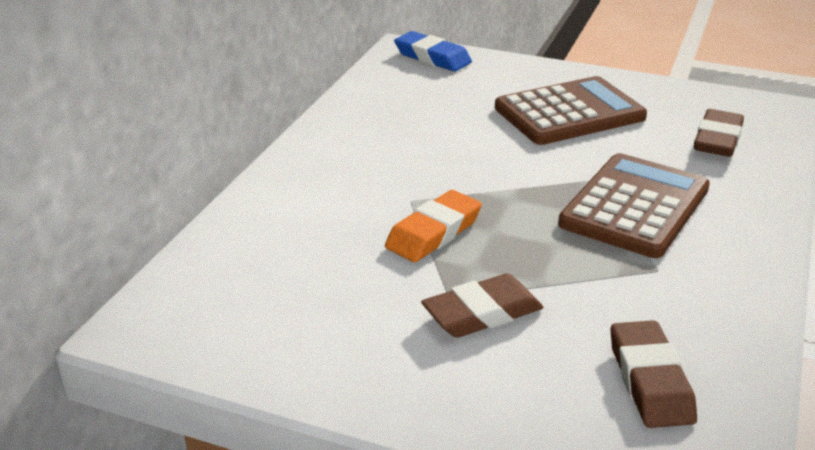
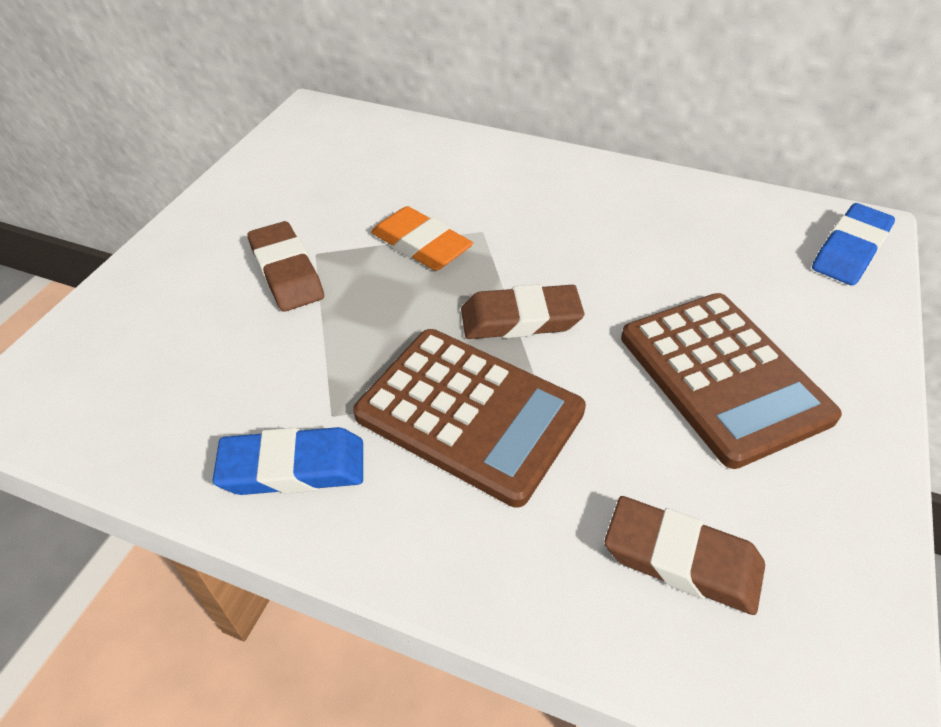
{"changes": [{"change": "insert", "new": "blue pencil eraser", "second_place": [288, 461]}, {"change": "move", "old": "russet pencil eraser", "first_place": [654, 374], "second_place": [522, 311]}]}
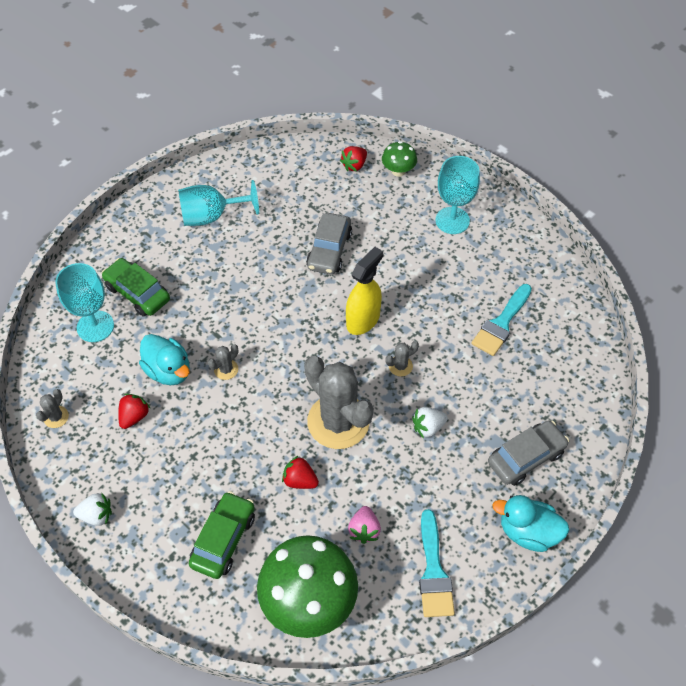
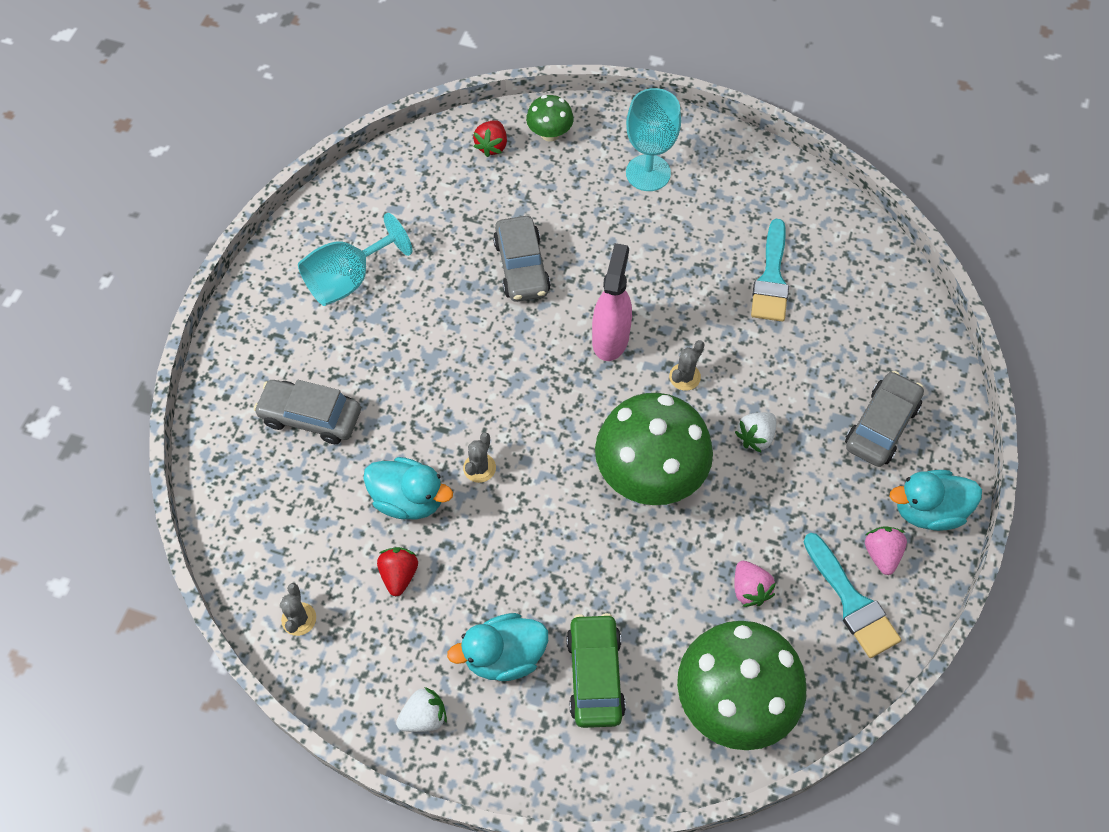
{"changes": [{"change": "delete", "old": "turquoise goblet", "first_place": [84, 302]}, {"change": "delete", "old": "red toy strawberry", "first_place": [300, 472]}, {"change": "insert", "new": "turquoise rubber duck", "second_place": [497, 647]}, {"change": "insert", "new": "pink toy strawberry", "second_place": [886, 550]}, {"change": "replace", "old": "grey cactus", "new": "leaf-green mushroom", "first_place": [339, 402], "second_place": [654, 449]}, {"change": "recolor", "old": "leaf-green toy car", "new": "grey toy car", "first_place": [136, 287], "second_place": [307, 412]}, {"change": "recolor", "old": "golden sprayer", "new": "pink sprayer", "first_place": [364, 291], "second_place": [612, 302]}]}
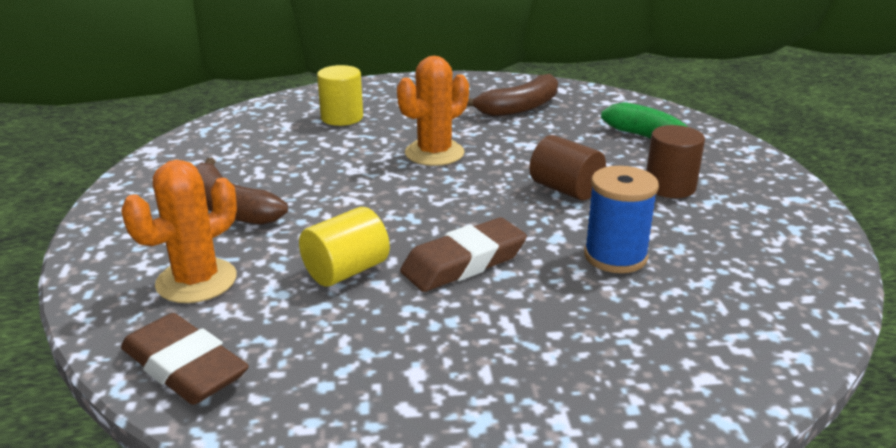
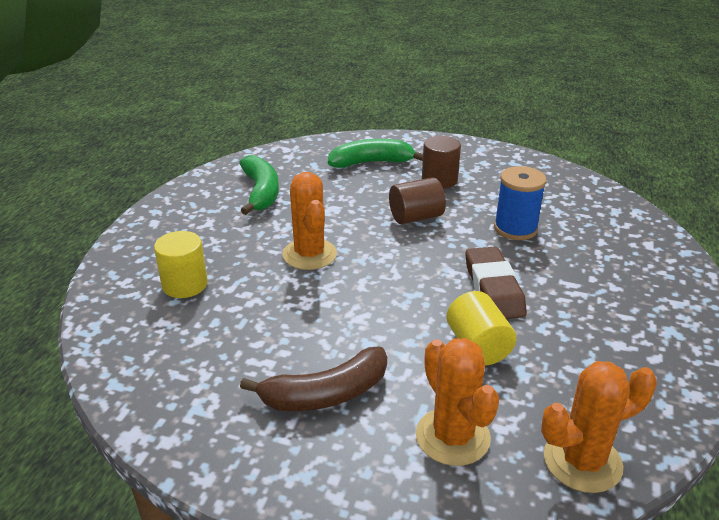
{"changes": [{"change": "replace", "old": "russet pencil eraser", "new": "orange cactus", "first_place": [185, 359], "second_place": [599, 427]}, {"change": "recolor", "old": "russet banana", "new": "leaf-green banana", "first_place": [512, 95], "second_place": [259, 185]}]}
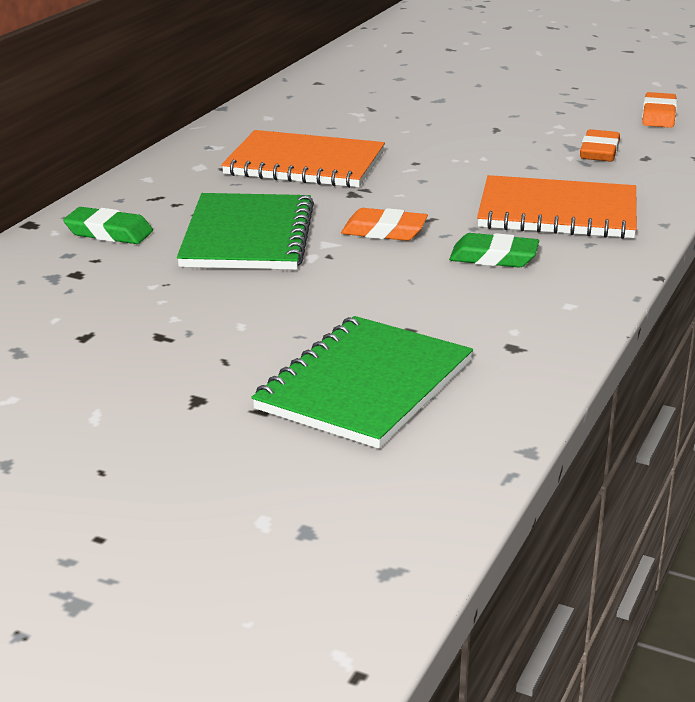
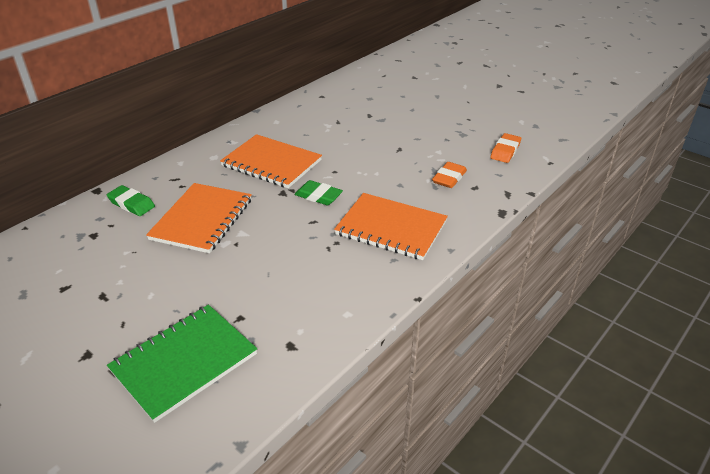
{"changes": [{"change": "delete", "old": "orange pencil eraser", "first_place": [384, 224]}, {"change": "move", "old": "leaf-green pencil eraser", "first_place": [494, 250], "second_place": [318, 192]}, {"change": "recolor", "old": "leaf-green exercise book", "new": "orange exercise book", "first_place": [245, 231], "second_place": [199, 218]}]}
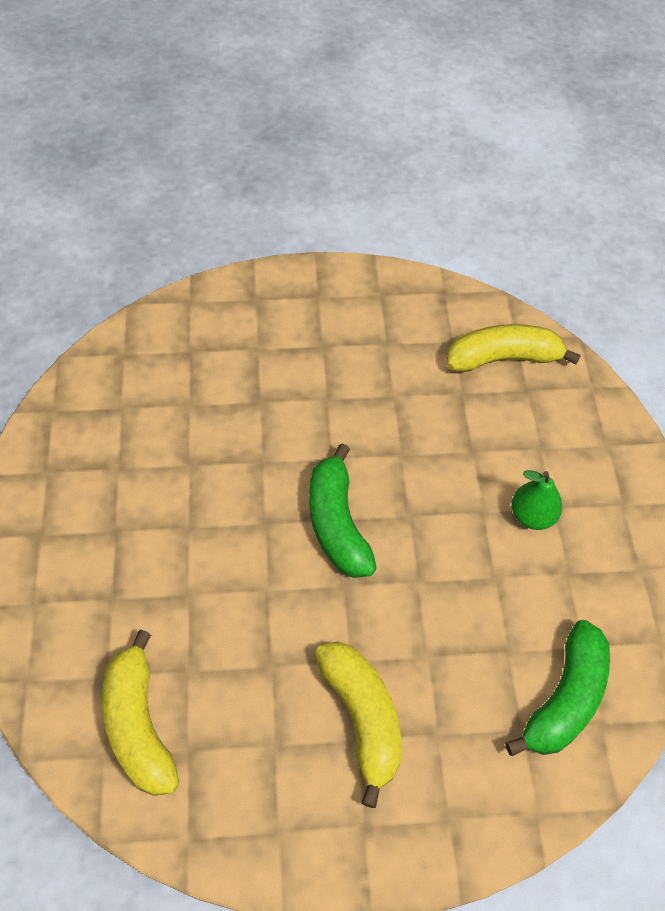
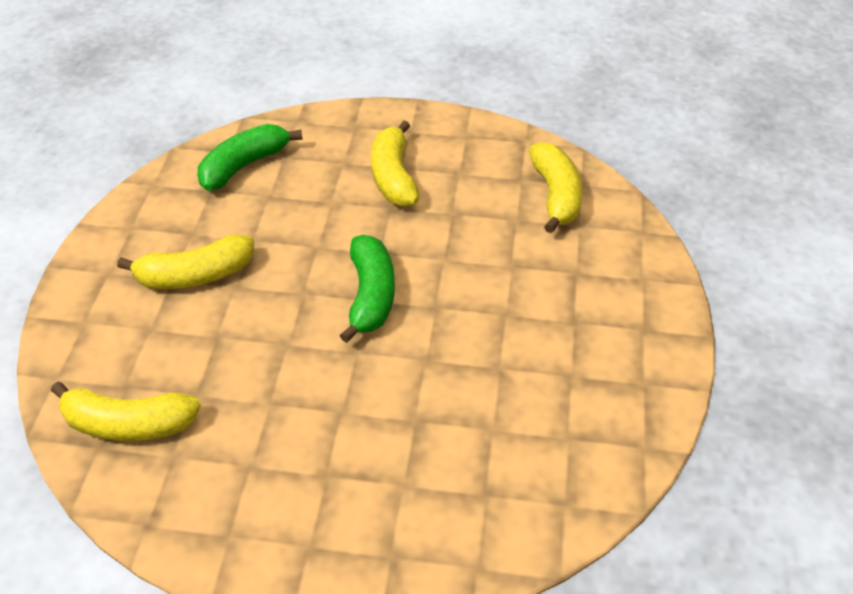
{"changes": [{"change": "replace", "old": "leaf-green toy pear", "new": "golden banana", "first_place": [536, 500], "second_place": [185, 261]}]}
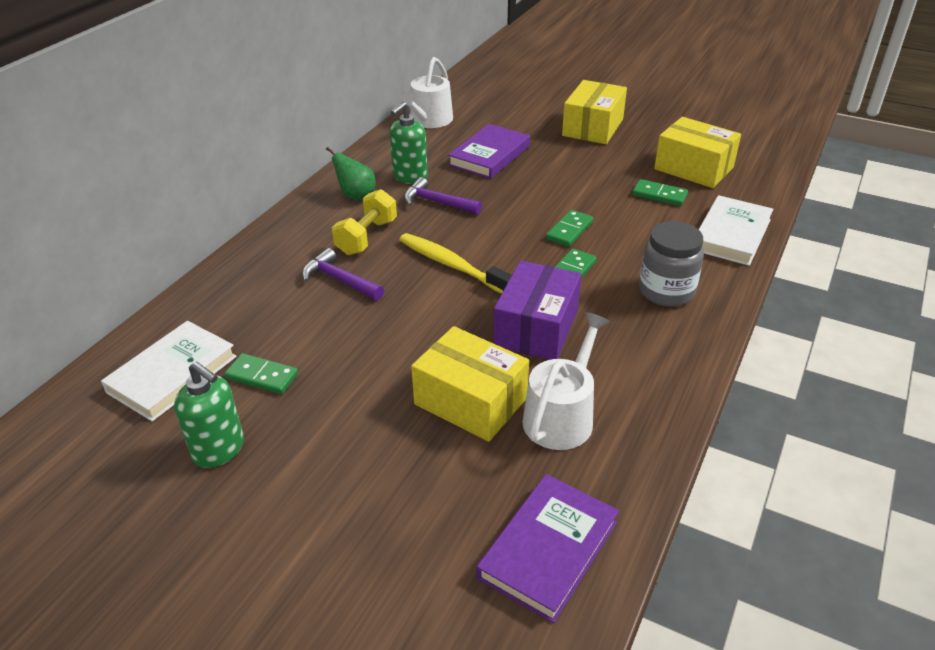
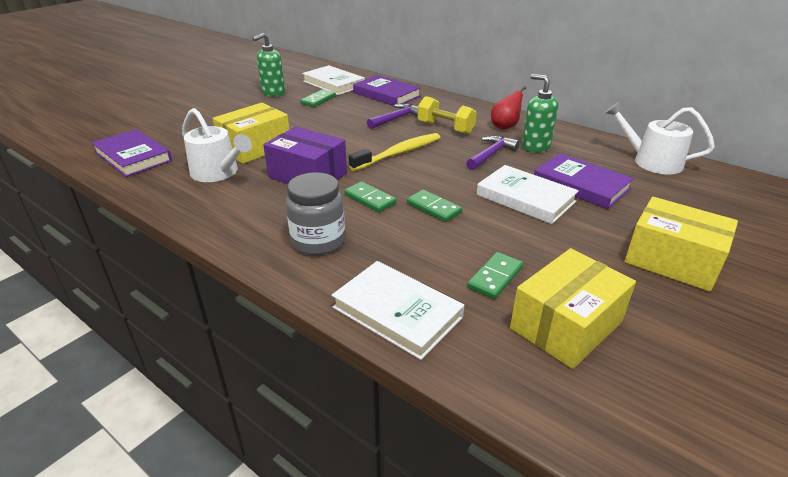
{"changes": [{"change": "insert", "new": "royal purple hardback", "second_place": [387, 90]}, {"change": "insert", "new": "snow-white hardback", "second_place": [528, 194]}, {"change": "recolor", "old": "leaf-green toy pear", "new": "red toy pear", "first_place": [351, 173], "second_place": [508, 107]}]}
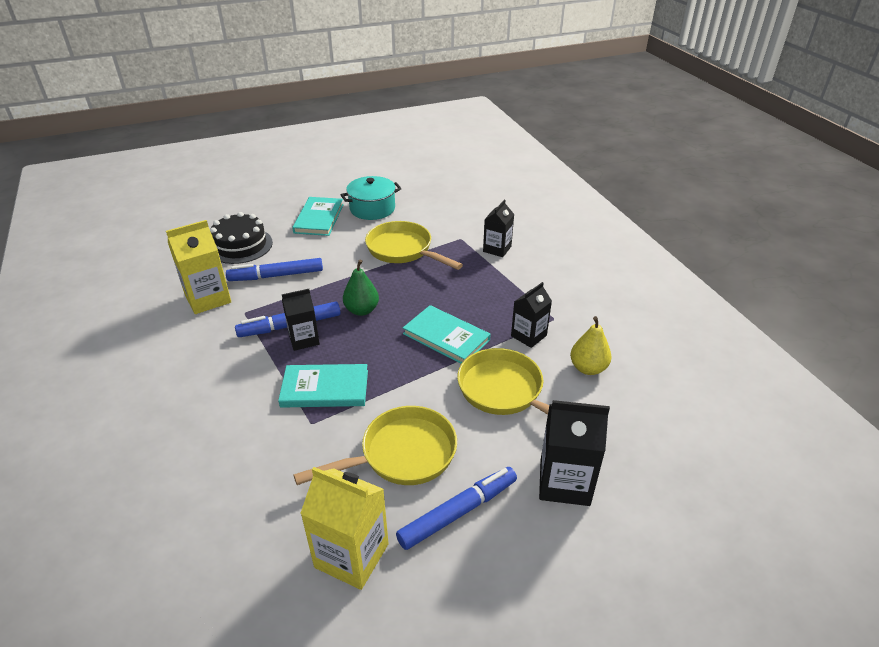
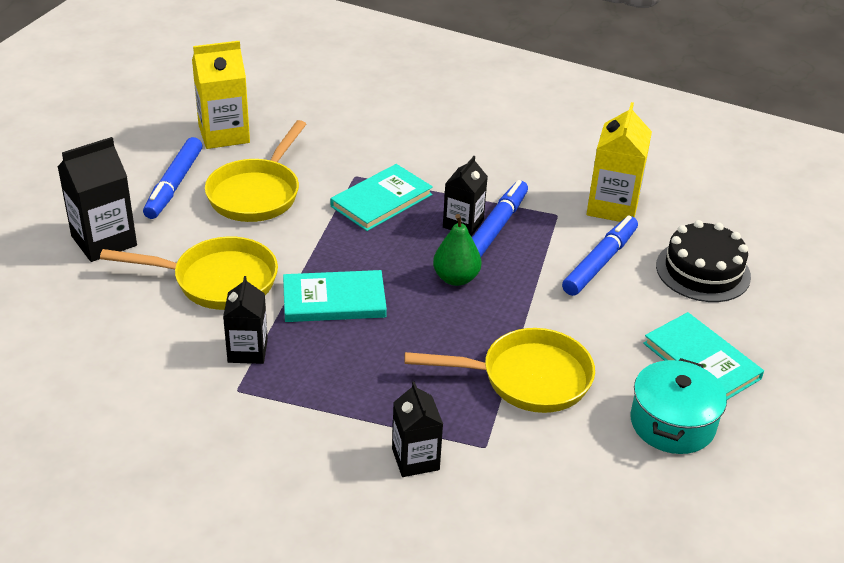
{"changes": [{"change": "delete", "old": "golden toy pear", "first_place": [591, 345]}]}
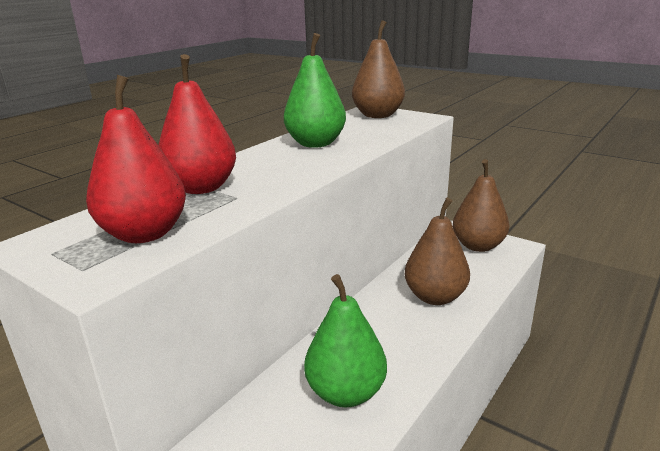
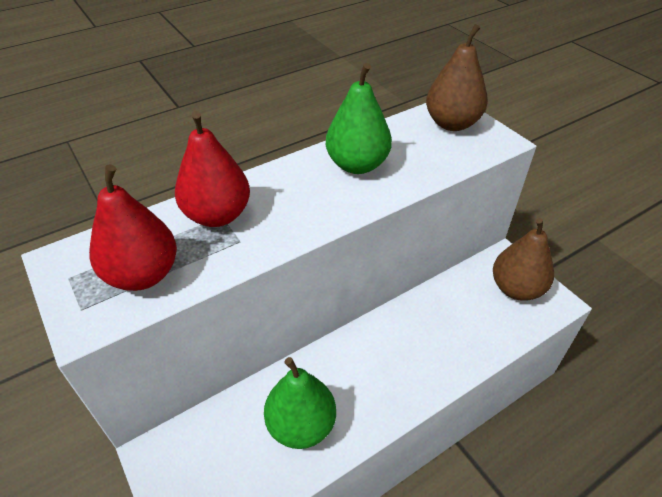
{"changes": [{"change": "delete", "old": "russet toy pear", "first_place": [437, 251]}]}
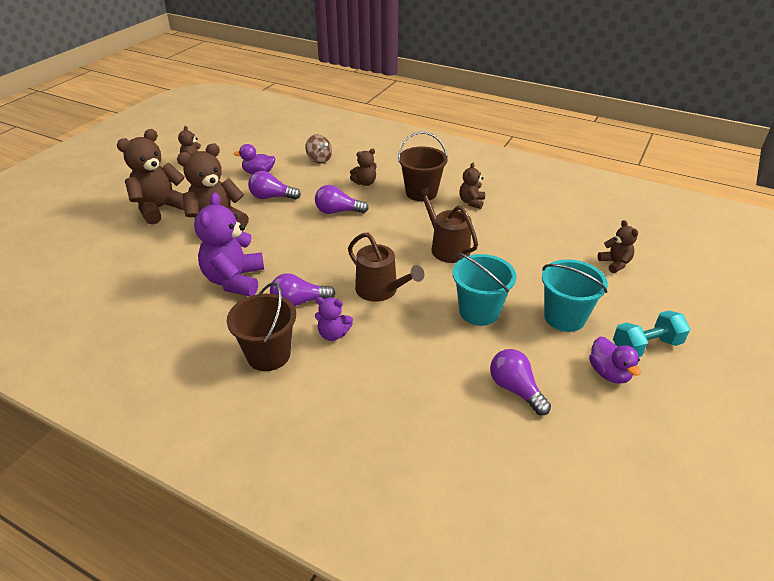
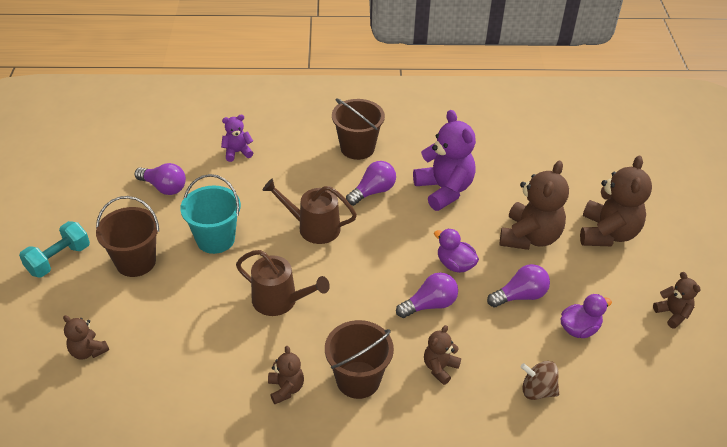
{"changes": [{"change": "move", "old": "royal purple teddy", "first_place": [334, 319], "second_place": [237, 138]}, {"change": "move", "old": "royal purple rubber duck", "first_place": [615, 360], "second_place": [456, 251]}, {"change": "recolor", "old": "turquoise sand bucket", "new": "russet sand bucket", "first_place": [575, 295], "second_place": [127, 236]}]}
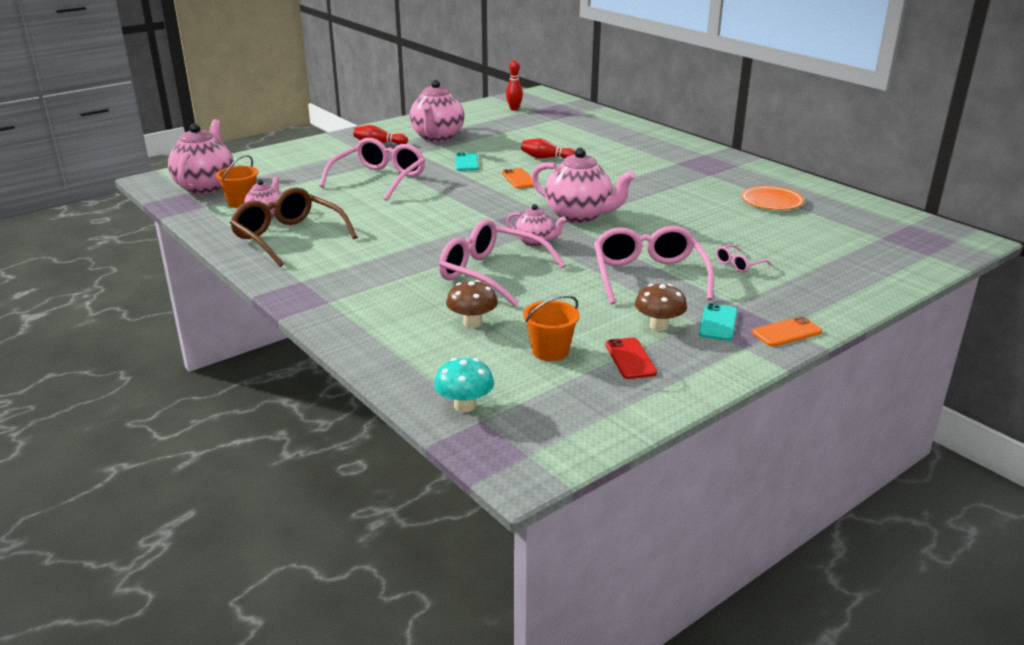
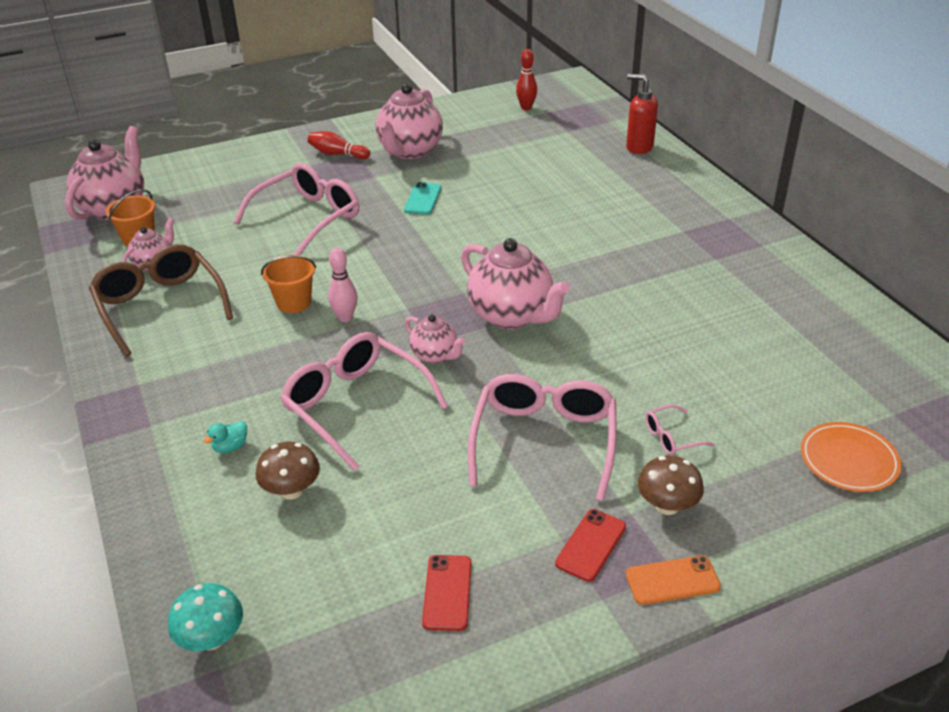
{"changes": [{"change": "delete", "old": "orange mobile phone", "first_place": [518, 178]}, {"change": "delete", "old": "red bowling pin", "first_place": [548, 148]}, {"change": "insert", "new": "turquoise rubber duck", "second_place": [225, 437]}, {"change": "insert", "new": "pink bowling pin", "second_place": [342, 285]}, {"change": "insert", "new": "red pump bottle", "second_place": [642, 114]}, {"change": "move", "old": "orange sand bucket", "first_place": [551, 328], "second_place": [288, 284]}, {"change": "move", "old": "russet mushroom", "first_place": [661, 307], "second_place": [671, 485]}, {"change": "move", "old": "orange plate", "first_place": [772, 198], "second_place": [851, 457]}, {"change": "recolor", "old": "turquoise mobile phone", "new": "red mobile phone", "first_place": [718, 322], "second_place": [590, 545]}]}
